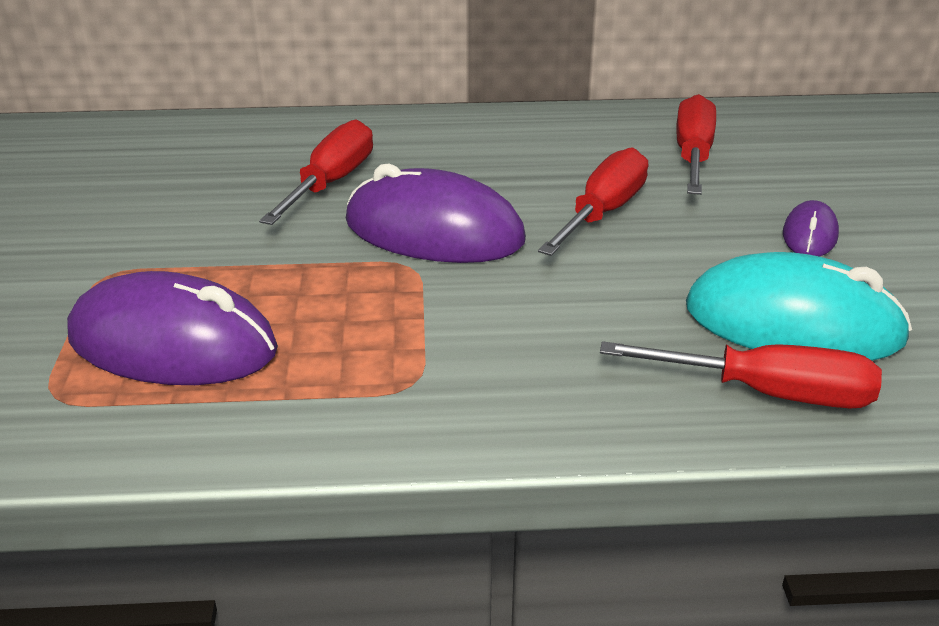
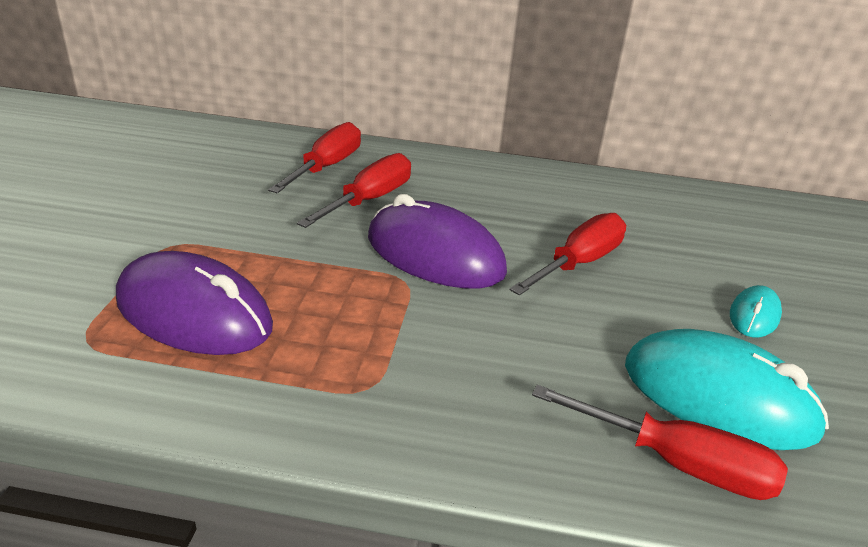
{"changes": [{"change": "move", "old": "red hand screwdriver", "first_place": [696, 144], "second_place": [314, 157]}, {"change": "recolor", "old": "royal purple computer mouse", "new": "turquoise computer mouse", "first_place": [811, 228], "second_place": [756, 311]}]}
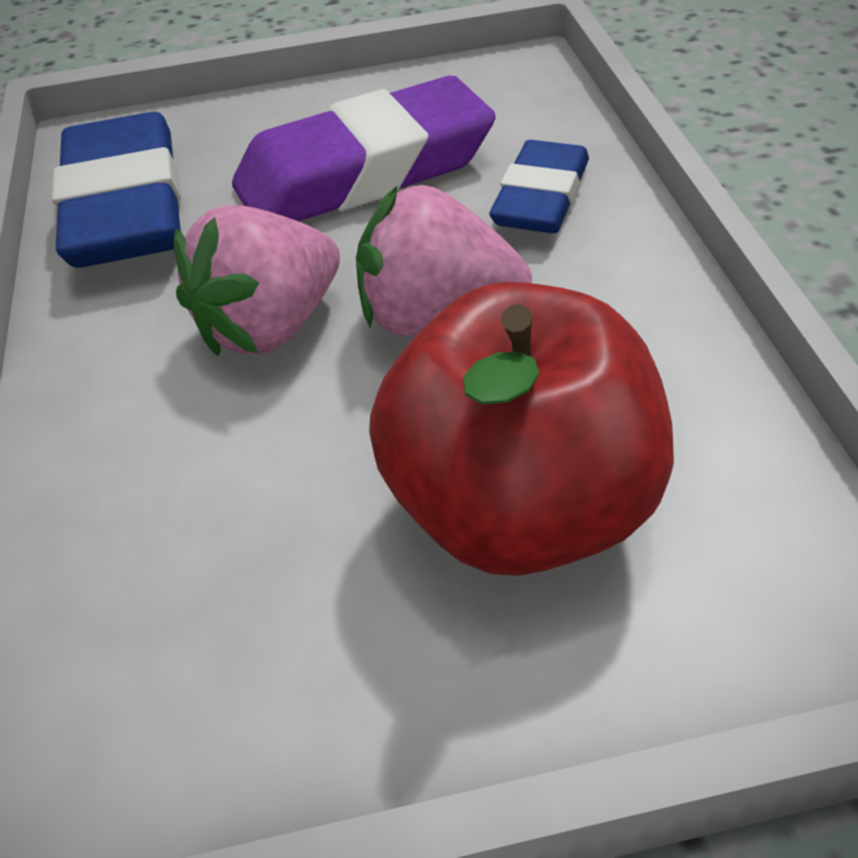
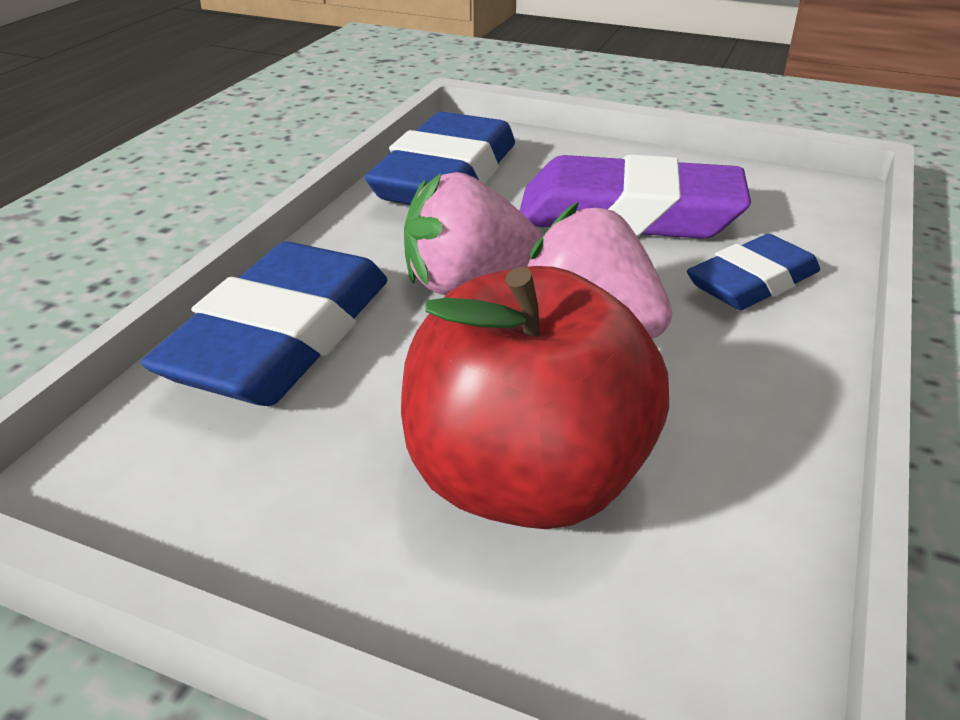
{"changes": [{"change": "insert", "new": "blue pencil eraser", "second_place": [264, 324]}]}
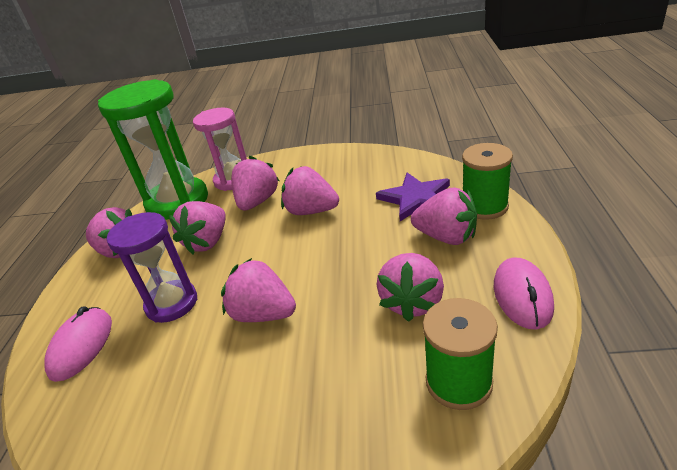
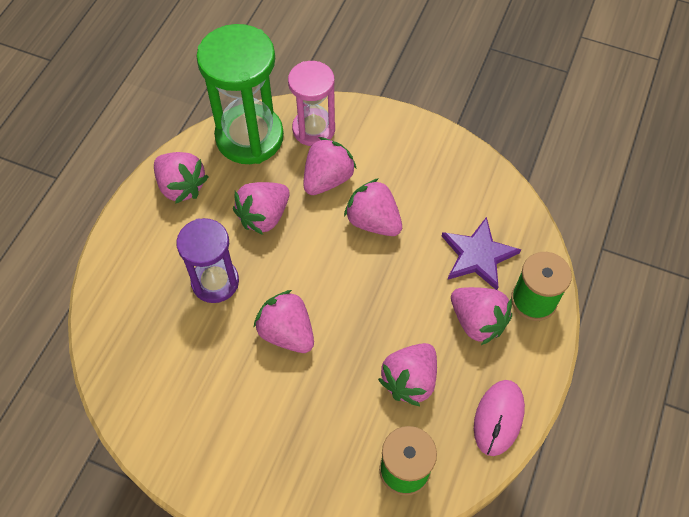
{"changes": [{"change": "delete", "old": "pink computer mouse", "first_place": [78, 344]}]}
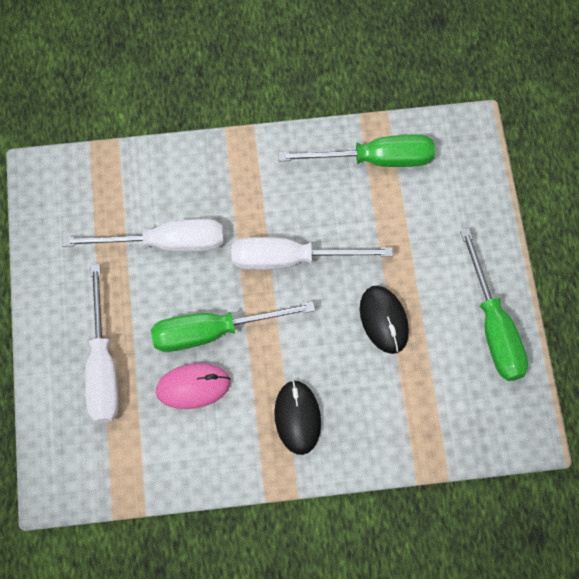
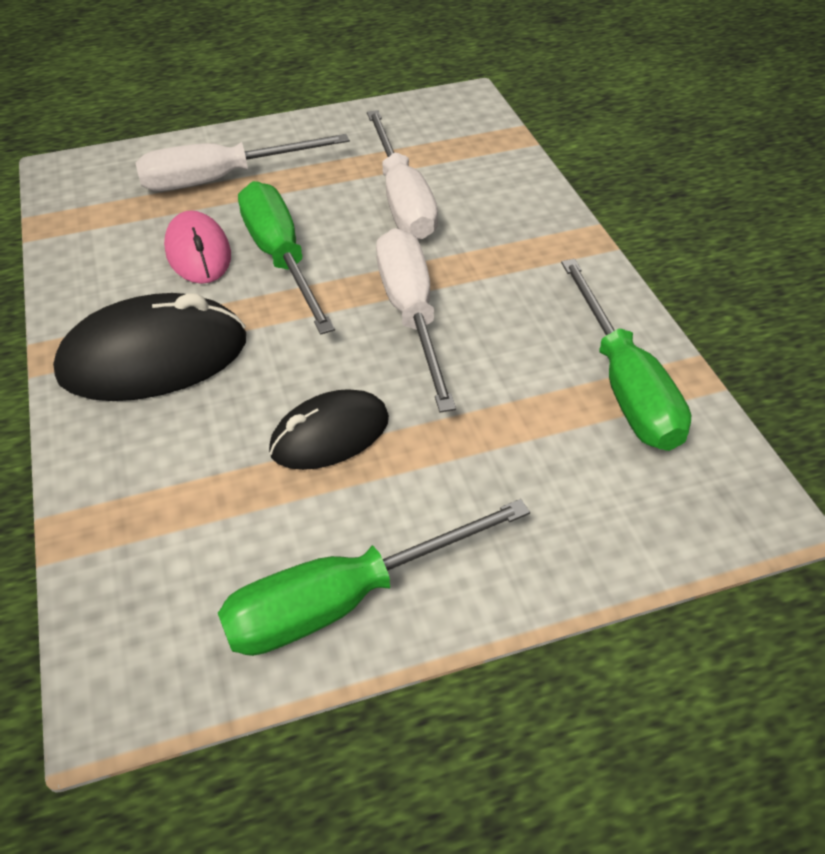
{"changes": [{"change": "resize", "old": "jet-black computer mouse", "first_place": [297, 417], "second_place": [149, 347], "factor": 1.61}]}
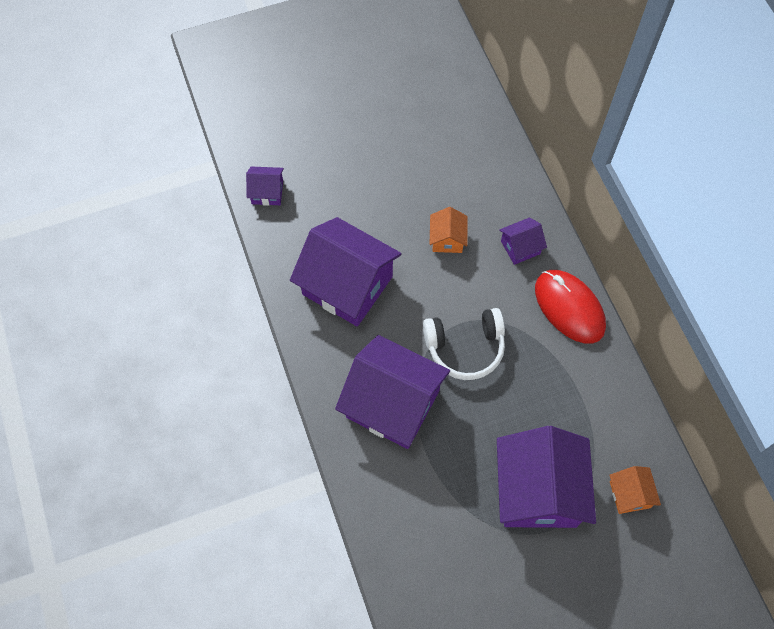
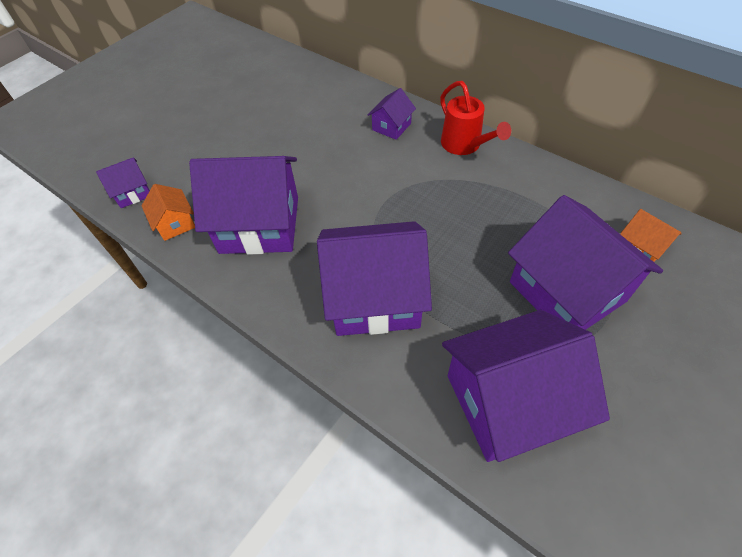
{"changes": [{"change": "delete", "old": "snow-white headset", "first_place": [464, 344]}, {"change": "insert", "new": "royal purple house", "second_place": [526, 386]}, {"change": "move", "old": "orange house", "first_place": [449, 230], "second_place": [168, 212]}, {"change": "replace", "old": "red computer mouse", "new": "red watering can", "first_place": [570, 307], "second_place": [475, 118]}]}
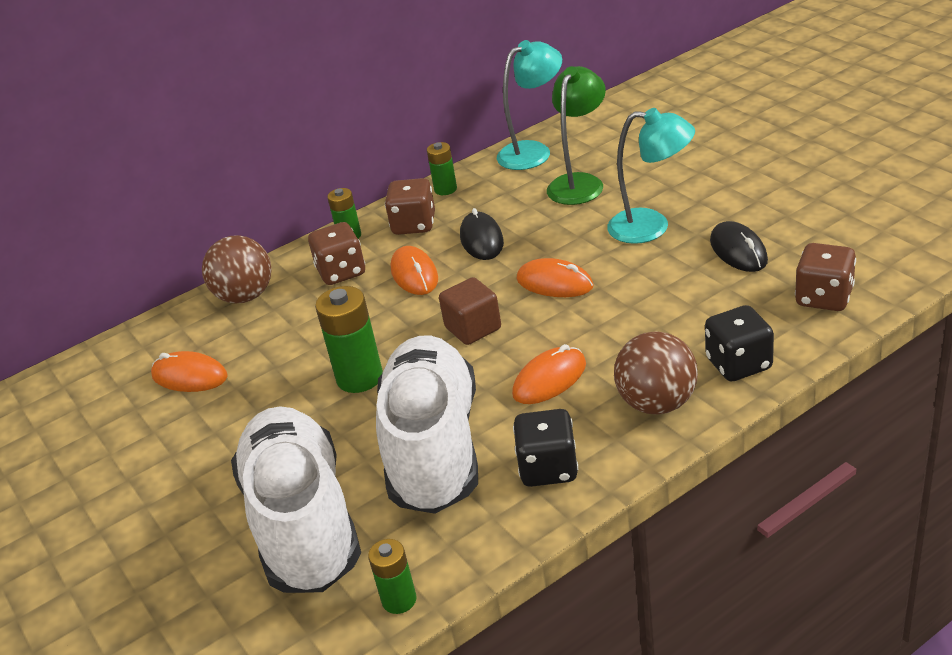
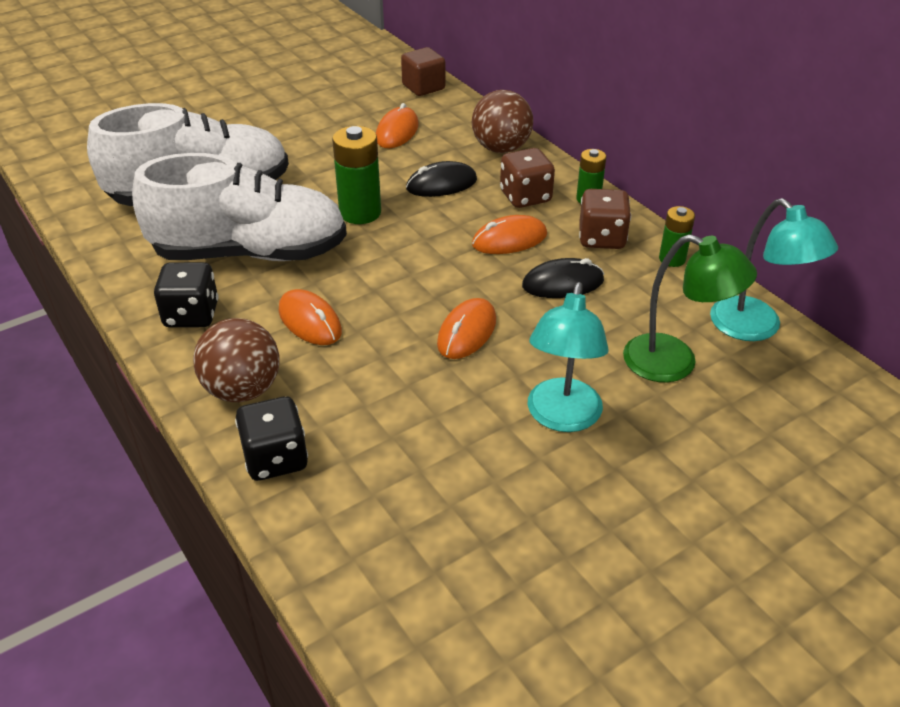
{"changes": [{"change": "delete", "old": "leaf-green power cell", "first_place": [392, 576]}, {"change": "delete", "old": "russet game die", "first_place": [825, 277]}, {"change": "move", "old": "russet solid cube", "first_place": [470, 311], "second_place": [423, 71]}, {"change": "move", "old": "jet-black computer mouse", "first_place": [739, 246], "second_place": [441, 179]}]}
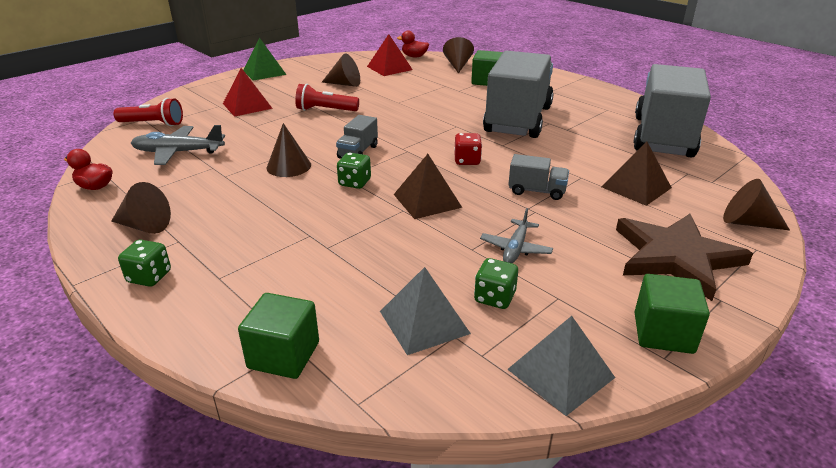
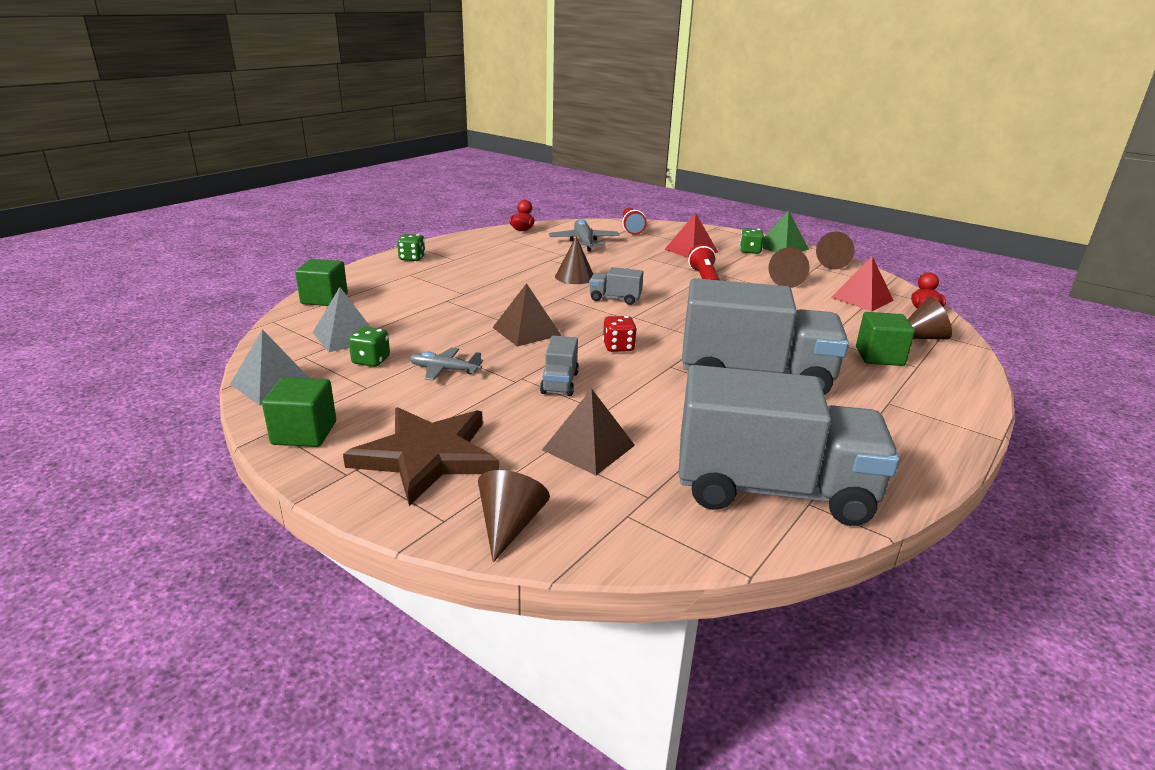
{"changes": [{"change": "move", "old": "russet solid cone", "first_place": [141, 208], "second_place": [835, 250]}, {"change": "move", "old": "leaf-green game die", "first_place": [354, 171], "second_place": [752, 241]}]}
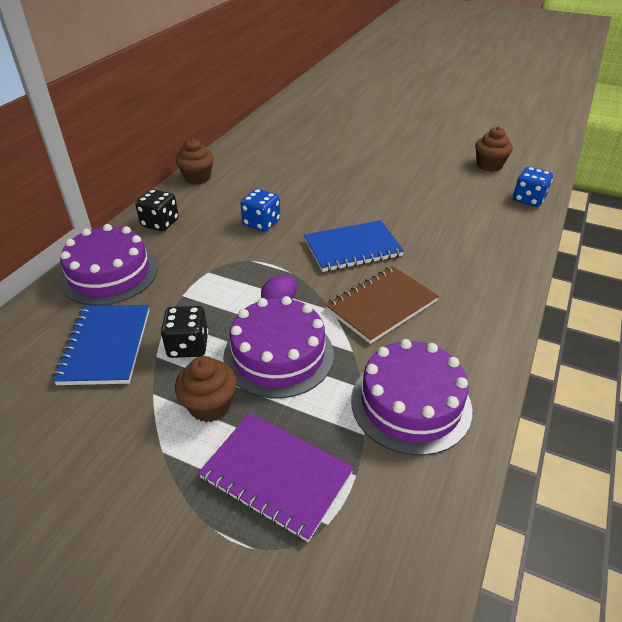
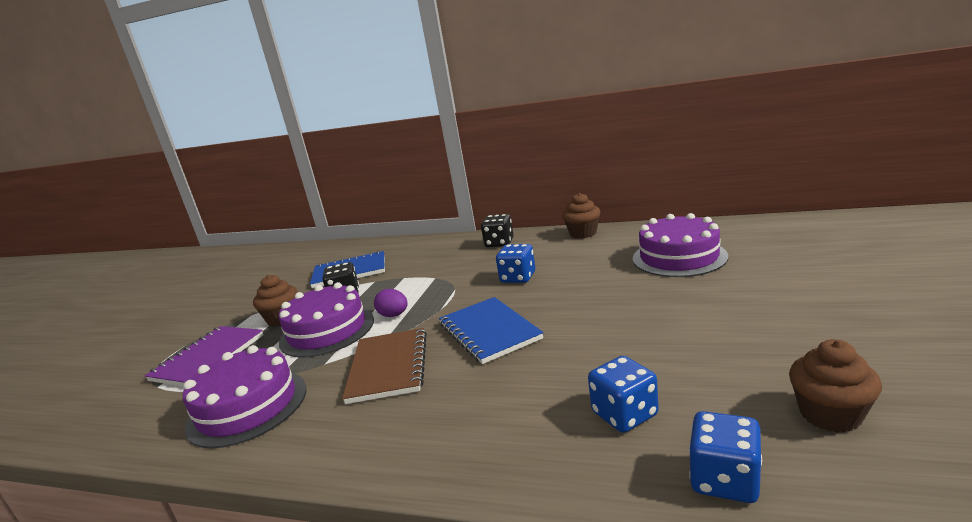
{"changes": [{"change": "insert", "new": "blue game die", "second_place": [623, 394]}, {"change": "move", "old": "royal purple cake", "first_place": [109, 265], "second_place": [680, 245]}, {"change": "rotate", "old": "russet exercise book", "first_place": [382, 305], "second_place": [384, 366], "degrees": 45}]}
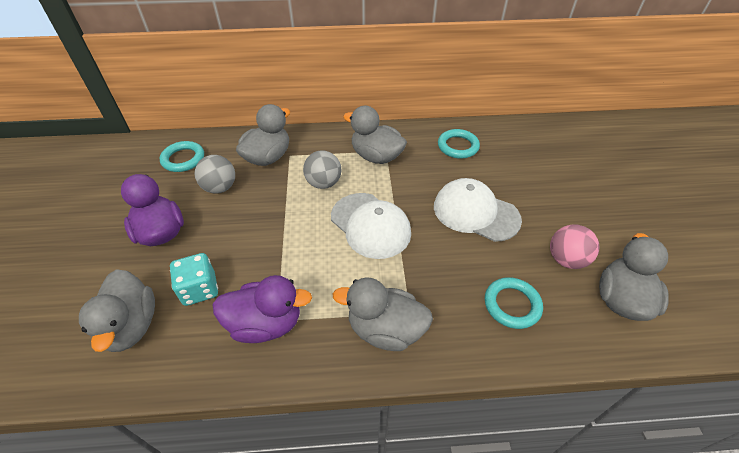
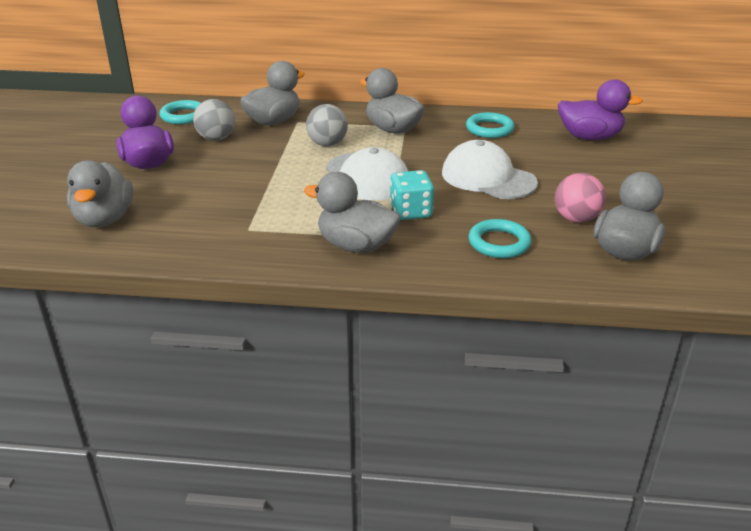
{"changes": [{"change": "move", "old": "turquoise game die", "first_place": [194, 279], "second_place": [412, 195]}, {"change": "move", "old": "royal purple rubber duck", "first_place": [262, 309], "second_place": [600, 109]}]}
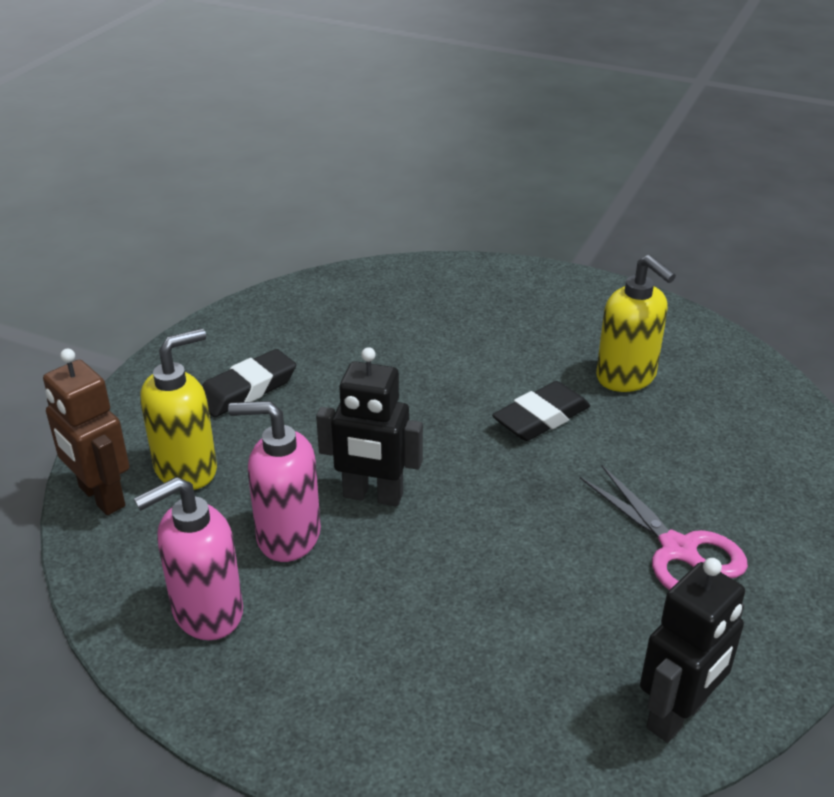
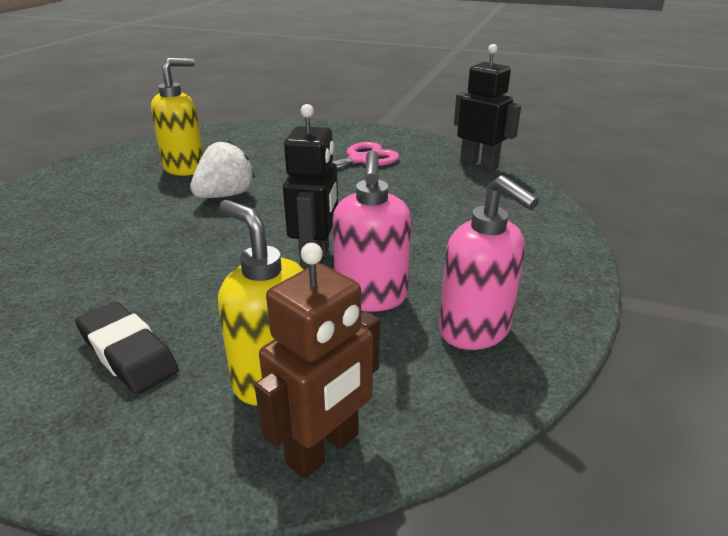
{"changes": [{"change": "replace", "old": "jet-black pencil eraser", "new": "snow-white toy strawberry", "first_place": [541, 411], "second_place": [222, 169]}]}
